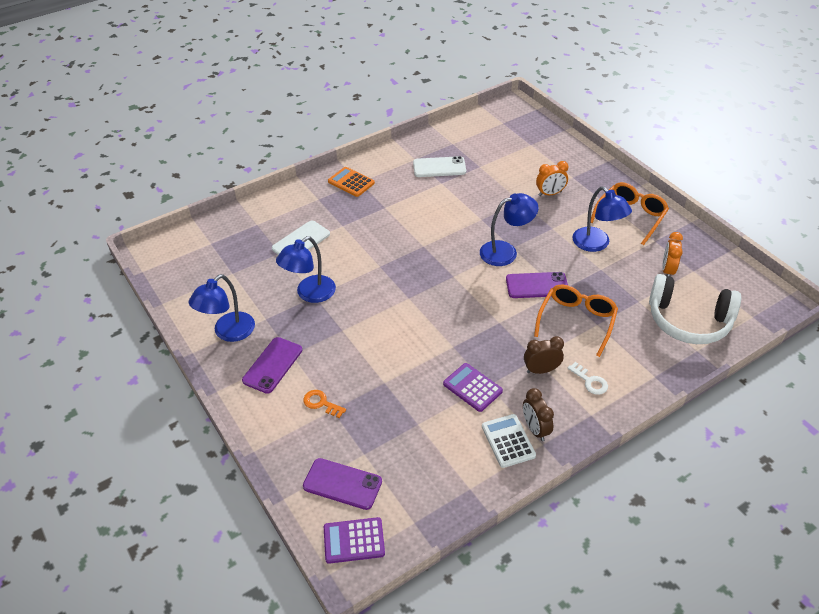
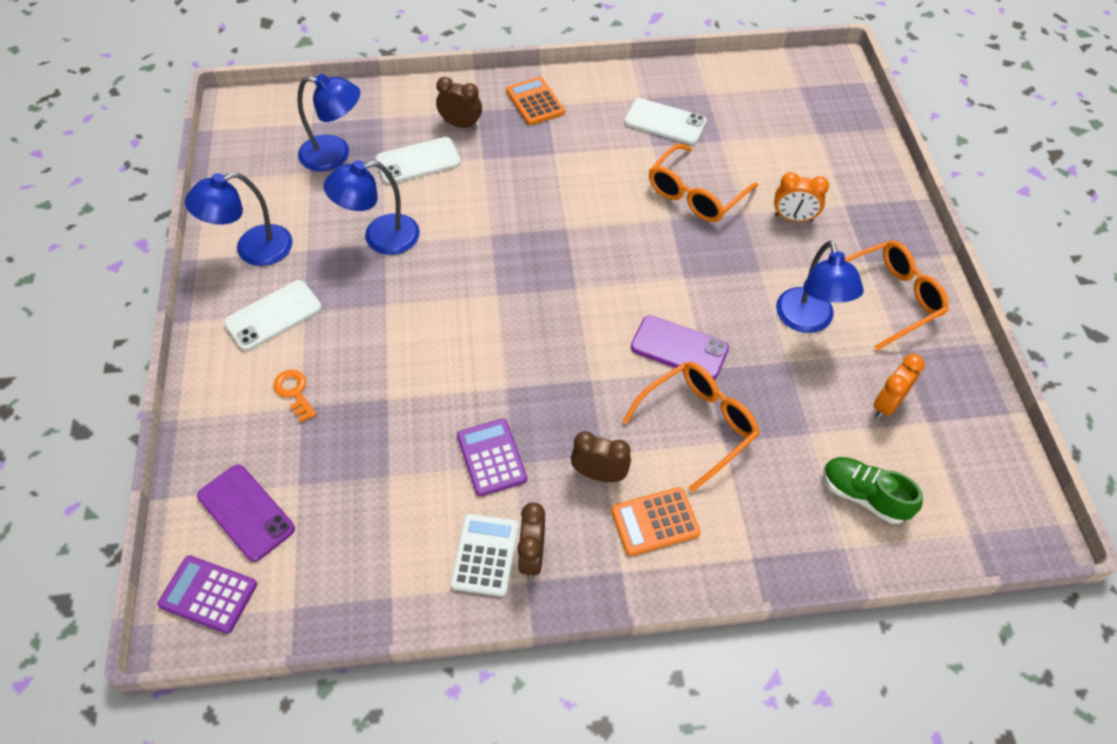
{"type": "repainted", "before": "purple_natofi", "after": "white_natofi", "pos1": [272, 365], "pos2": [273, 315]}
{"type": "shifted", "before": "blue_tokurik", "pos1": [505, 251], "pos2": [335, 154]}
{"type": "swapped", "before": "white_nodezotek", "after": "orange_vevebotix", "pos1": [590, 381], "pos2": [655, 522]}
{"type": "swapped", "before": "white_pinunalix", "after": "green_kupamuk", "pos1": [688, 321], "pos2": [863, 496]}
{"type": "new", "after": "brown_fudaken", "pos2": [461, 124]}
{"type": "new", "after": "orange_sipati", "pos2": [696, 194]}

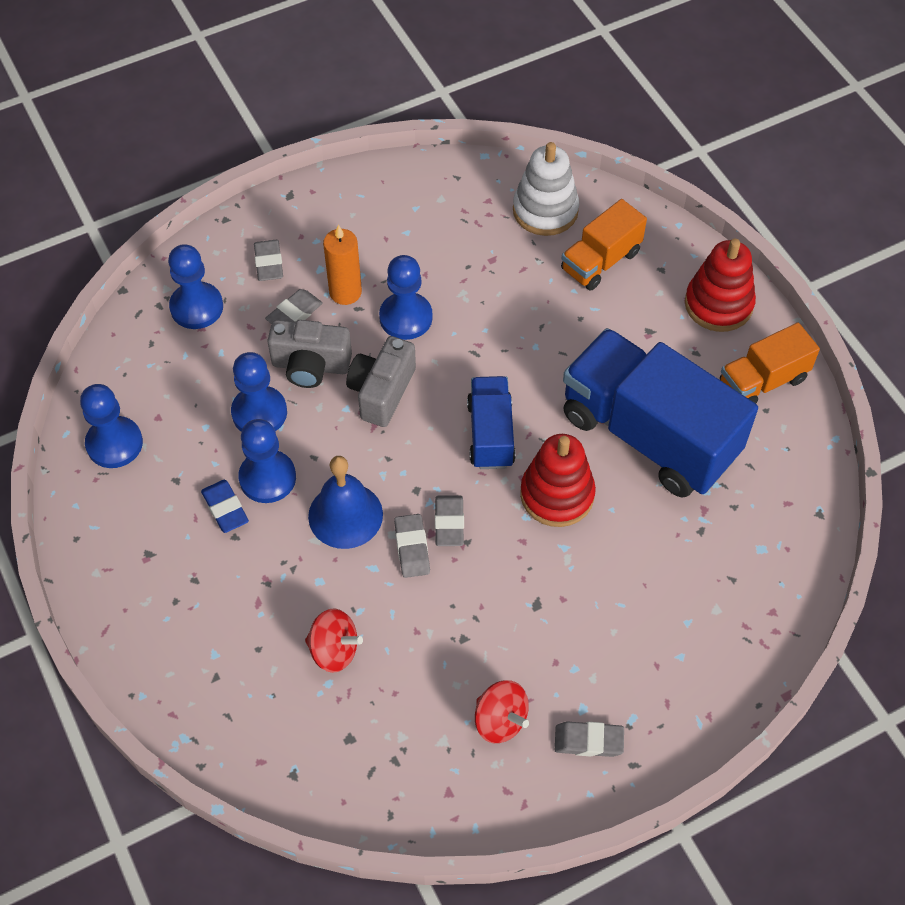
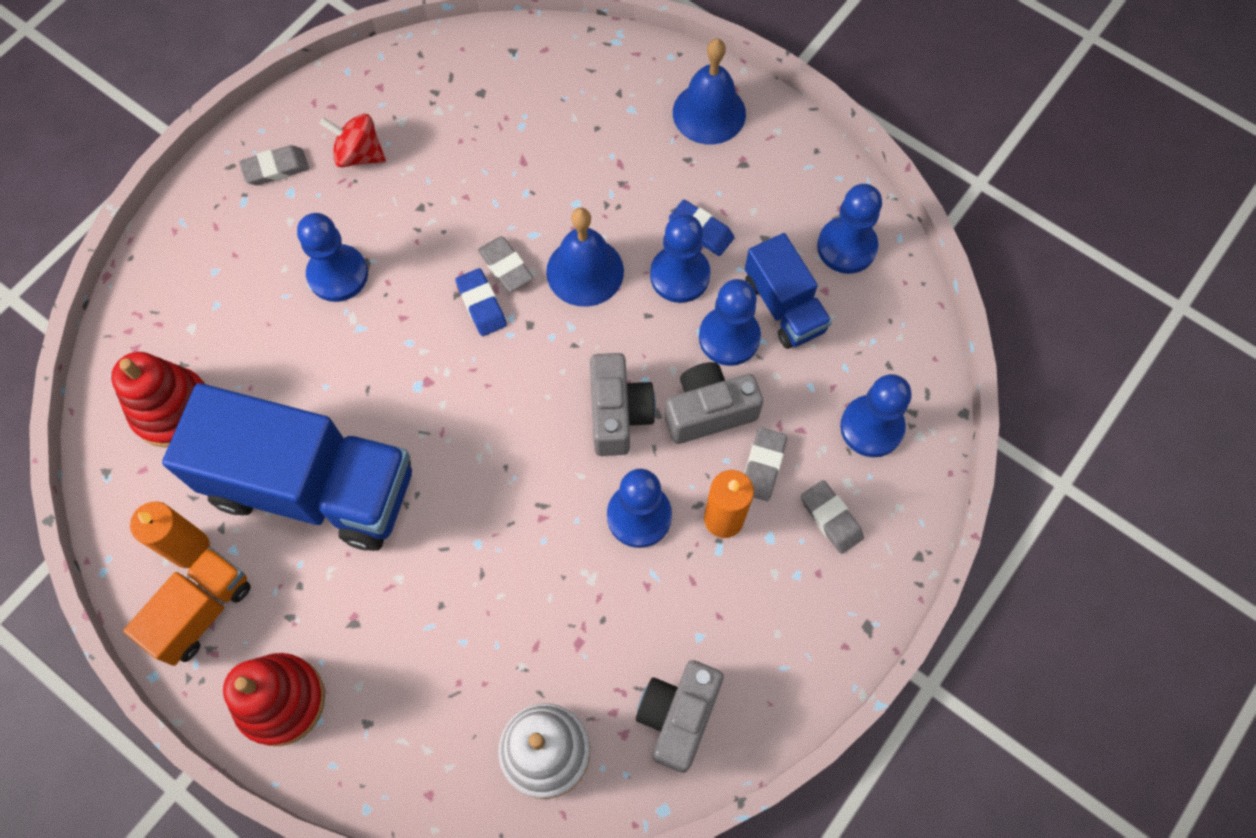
{"type": "gone", "before": "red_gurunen", "pos1": [334, 650]}
{"type": "repainted", "before": "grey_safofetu", "after": "blue_safofetu", "pos1": [449, 523], "pos2": [481, 305]}
{"type": "shifted", "before": "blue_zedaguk", "pos1": [490, 434], "pos2": [784, 306]}
{"type": "shifted", "before": "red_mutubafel", "pos1": [557, 495], "pos2": [172, 409]}
{"type": "gone", "before": "orange_zedaguk", "pos1": [600, 261]}
{"type": "new", "after": "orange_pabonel", "pos2": [190, 548]}
{"type": "new", "after": "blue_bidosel", "pos2": [338, 274]}
{"type": "new", "after": "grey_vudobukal", "pos2": [678, 716]}
{"type": "new", "after": "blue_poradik", "pos2": [709, 113]}

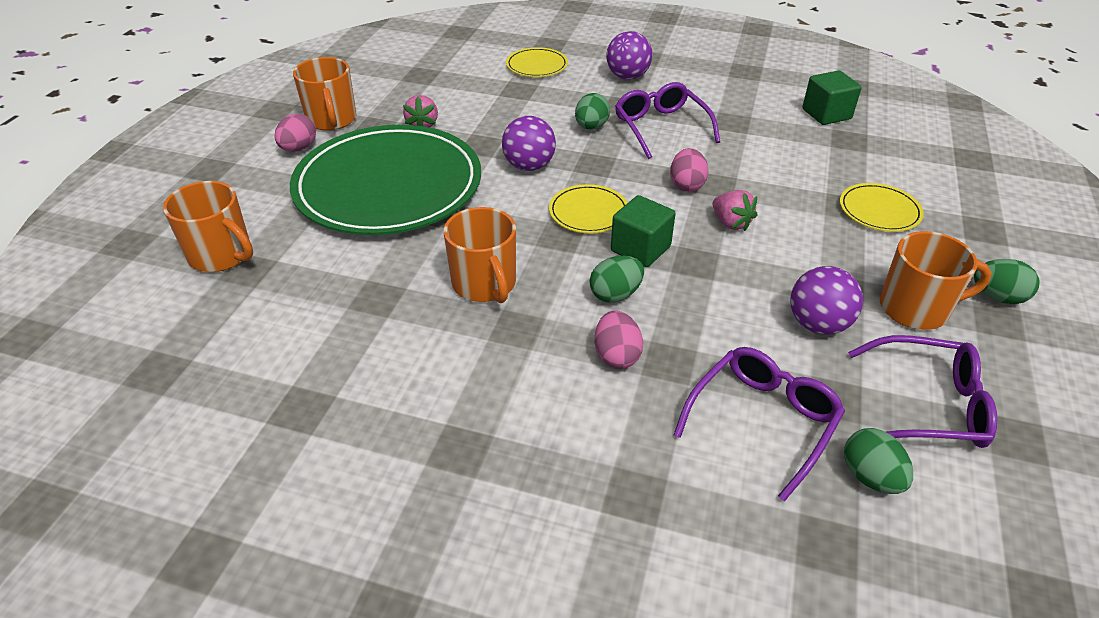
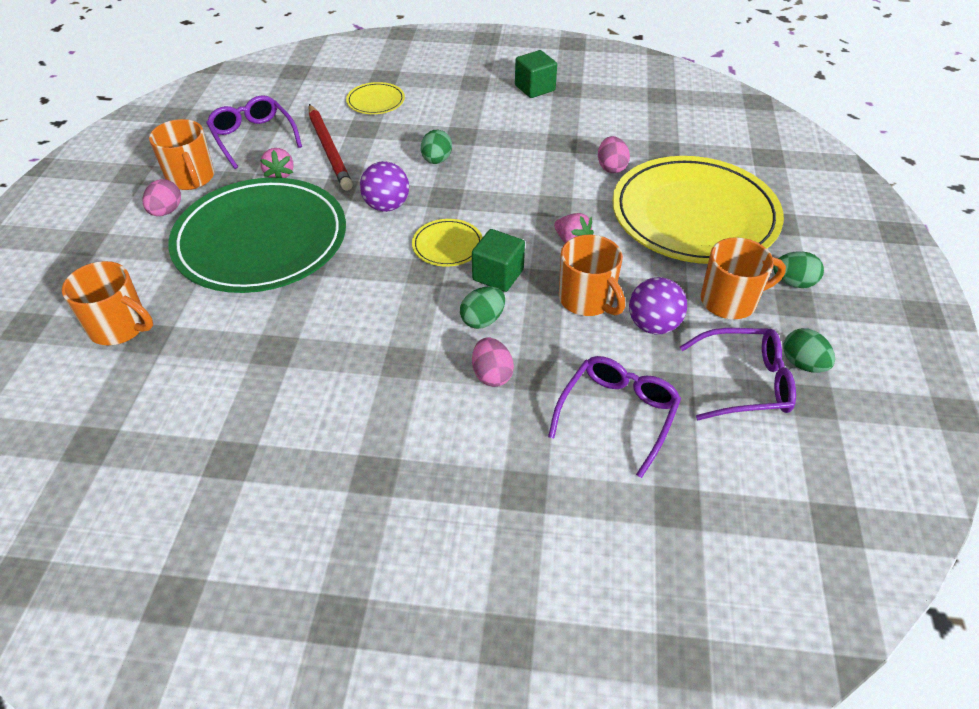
{"type": "shifted", "before": "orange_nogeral", "pos1": [484, 284], "pos2": [587, 300]}
{"type": "gone", "before": "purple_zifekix", "pos1": [627, 76]}
{"type": "shifted", "before": "purple_sipati", "pos1": [661, 127], "pos2": [253, 137]}
{"type": "shifted", "before": "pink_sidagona", "pos1": [686, 185], "pos2": [611, 167]}
{"type": "shifted", "before": "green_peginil", "pos1": [826, 114], "pos2": [535, 88]}
{"type": "scaled", "before": "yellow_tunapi", "pos1": [879, 211], "pos2": [694, 215], "scale": 2.43}
{"type": "shifted", "before": "green_sidagona", "pos1": [870, 477], "pos2": [802, 364]}
{"type": "new", "after": "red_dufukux", "pos2": [329, 150]}

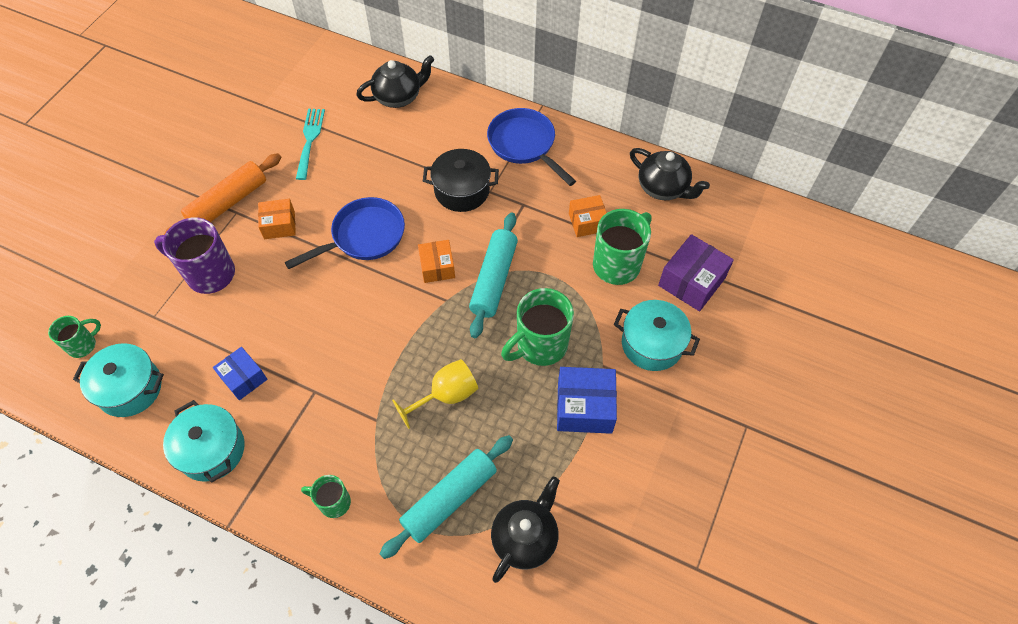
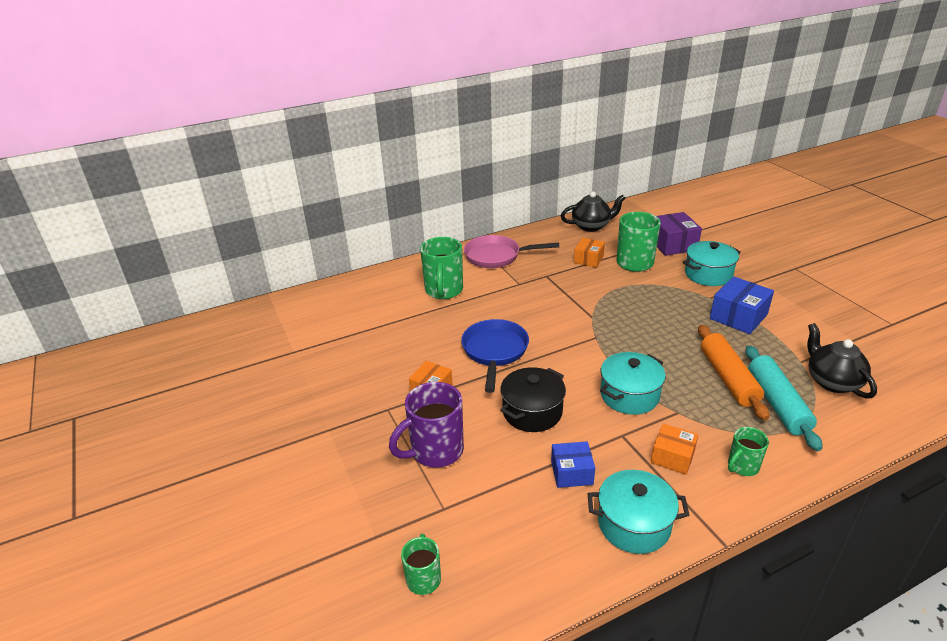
{"type": "shifted", "before": "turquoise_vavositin", "pos1": [130, 388], "pos2": [629, 395]}
{"type": "shifted", "before": "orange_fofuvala", "pos1": [228, 203], "pos2": [728, 378]}
{"type": "gone", "before": "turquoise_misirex", "pos1": [310, 140]}
{"type": "gone", "before": "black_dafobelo", "pos1": [398, 97]}
{"type": "gone", "before": "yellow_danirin", "pos1": [446, 396]}
{"type": "shifted", "before": "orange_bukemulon", "pos1": [437, 267], "pos2": [672, 457]}
{"type": "shifted", "before": "black_vavositin", "pos1": [462, 190], "pos2": [532, 412]}
{"type": "gone", "before": "turquoise_fofuvala", "pos1": [494, 280]}
{"type": "repainted", "before": "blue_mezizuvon", "after": "pink_mezizuvon", "pos1": [524, 144], "pos2": [496, 256]}
{"type": "shifted", "before": "green_nogeral", "pos1": [540, 346], "pos2": [444, 291]}

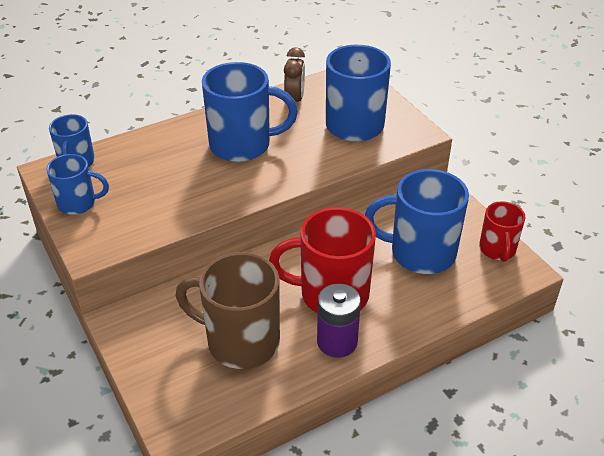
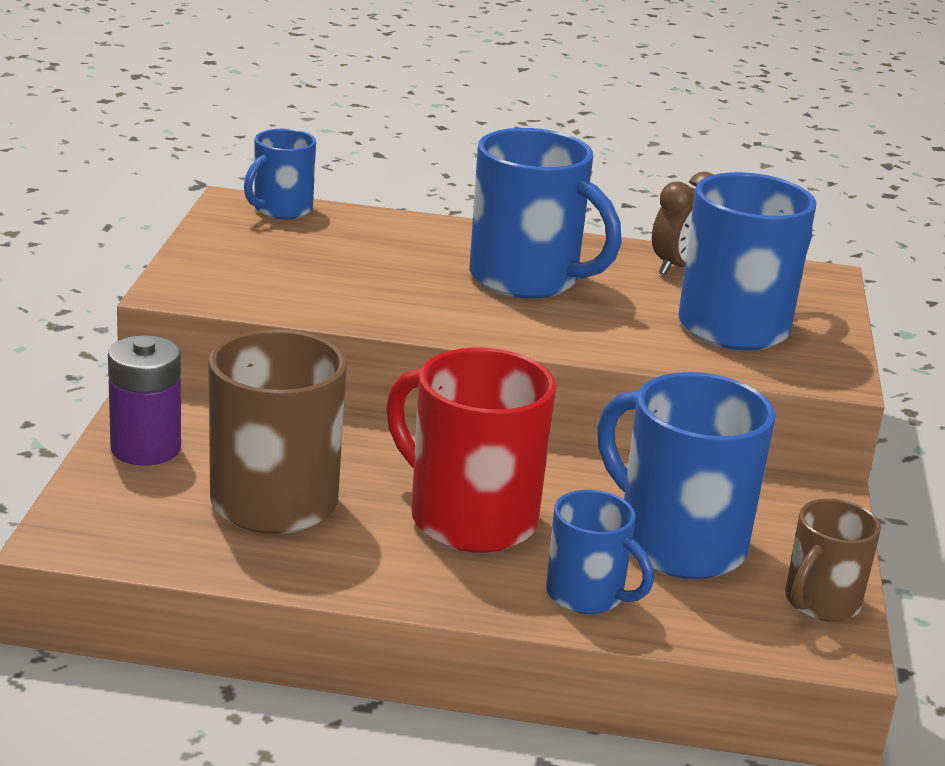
{"type": "shifted", "before": "blue_nogeral", "pos1": [78, 203], "pos2": [587, 595]}
{"type": "shifted", "before": "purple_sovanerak", "pos1": [337, 341], "pos2": [146, 448]}
{"type": "repainted", "before": "red_nogeral", "after": "brown_nogeral", "pos1": [497, 250], "pos2": [820, 603]}

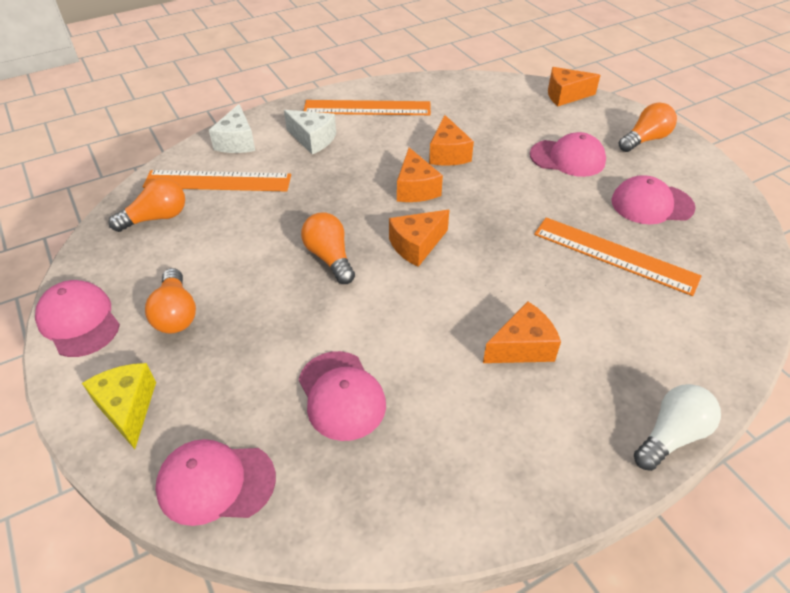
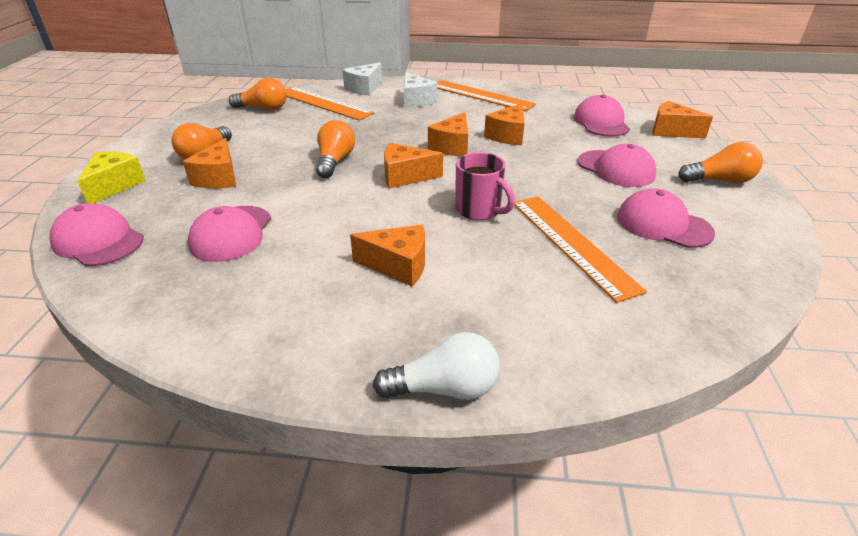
{"type": "shifted", "before": "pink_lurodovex", "pos1": [79, 321], "pos2": [601, 122]}
{"type": "new", "after": "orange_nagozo", "pos2": [218, 178]}
{"type": "new", "after": "pink_nogeral", "pos2": [479, 210]}

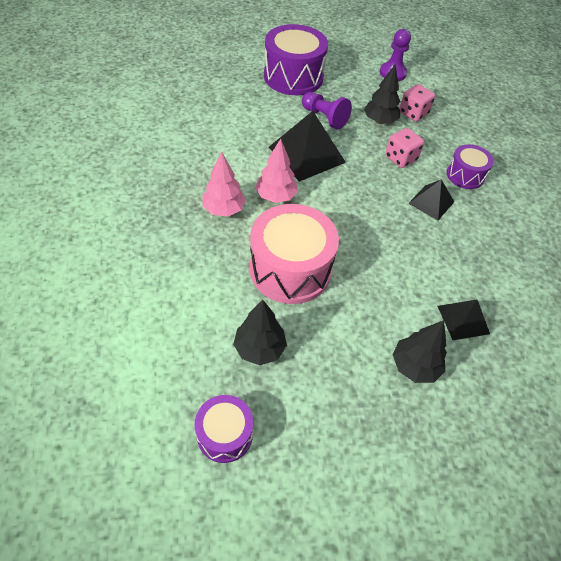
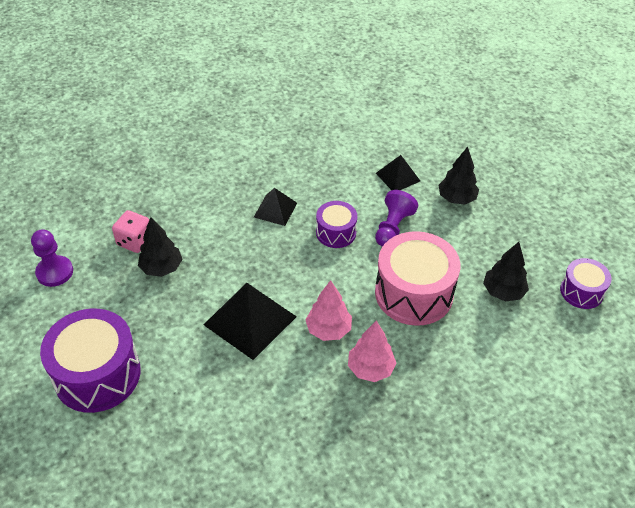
{"type": "shifted", "before": "purple_bidosel", "pos1": [324, 117], "pos2": [392, 227]}
{"type": "gone", "before": "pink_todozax", "pos1": [400, 158]}
{"type": "shifted", "before": "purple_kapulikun", "pos1": [465, 175], "pos2": [336, 232]}

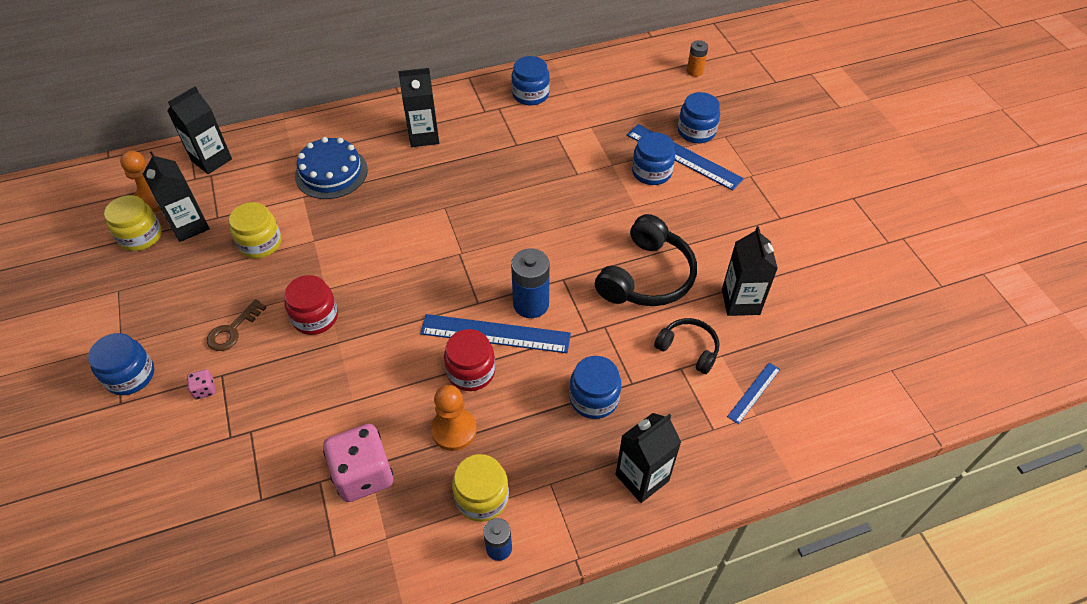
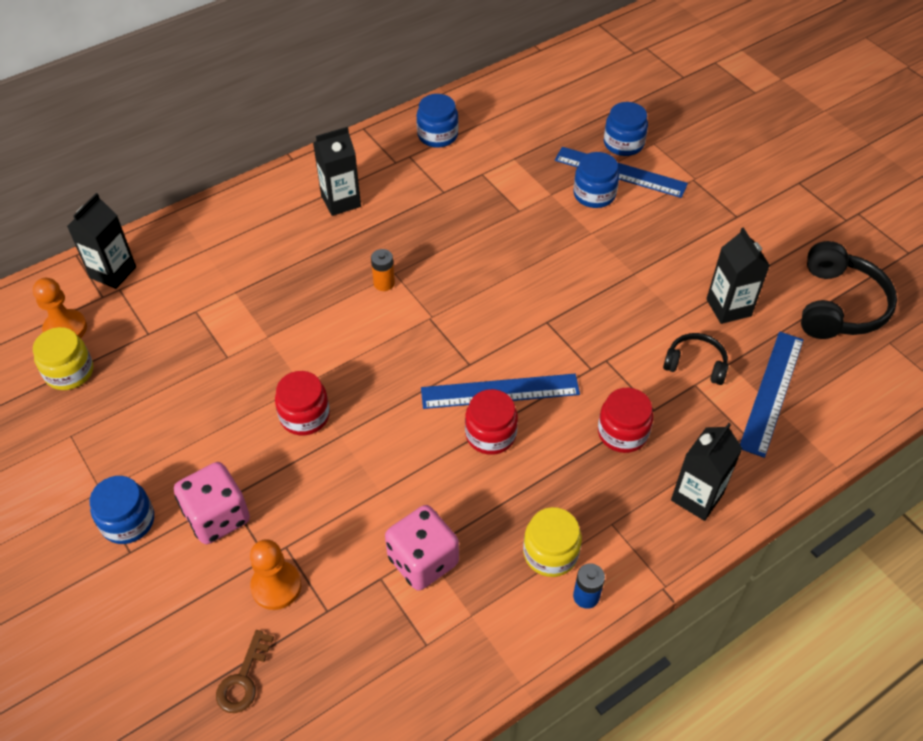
{"type": "gone", "before": "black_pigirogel", "pos1": [189, 226]}
{"type": "scaled", "before": "pink_todozax", "pos1": [204, 390], "pos2": [217, 517], "scale": 2.34}
{"type": "shifted", "before": "brown_nodezotek", "pos1": [233, 330], "pos2": [243, 679]}
{"type": "gone", "before": "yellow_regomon", "pos1": [260, 243]}
{"type": "gone", "before": "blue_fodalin", "pos1": [331, 173]}
{"type": "shifted", "before": "orange_bidosel", "pos1": [454, 430], "pos2": [276, 586]}
{"type": "gone", "before": "blue_sovanerak", "pos1": [531, 304]}
{"type": "repainted", "before": "blue_regomon", "after": "red_regomon", "pos1": [594, 398], "pos2": [622, 433]}
{"type": "shifted", "before": "black_pinunalix", "pos1": [646, 276], "pos2": [838, 305]}
{"type": "shifted", "before": "orange_sovanerak", "pos1": [694, 71], "pos2": [384, 283]}
{"type": "scaled", "before": "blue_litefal", "pos1": [754, 392], "pos2": [772, 392], "scale": 1.93}

